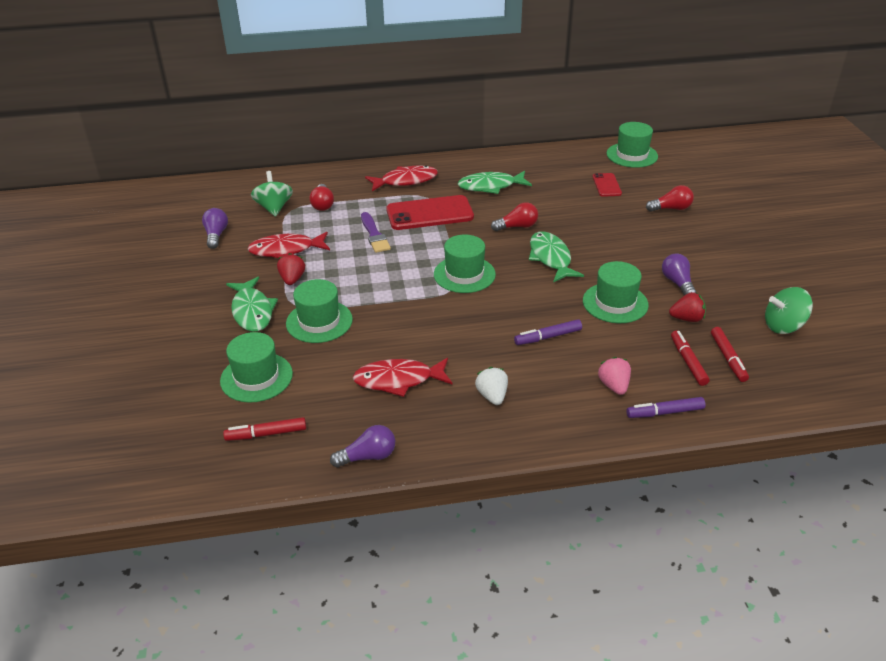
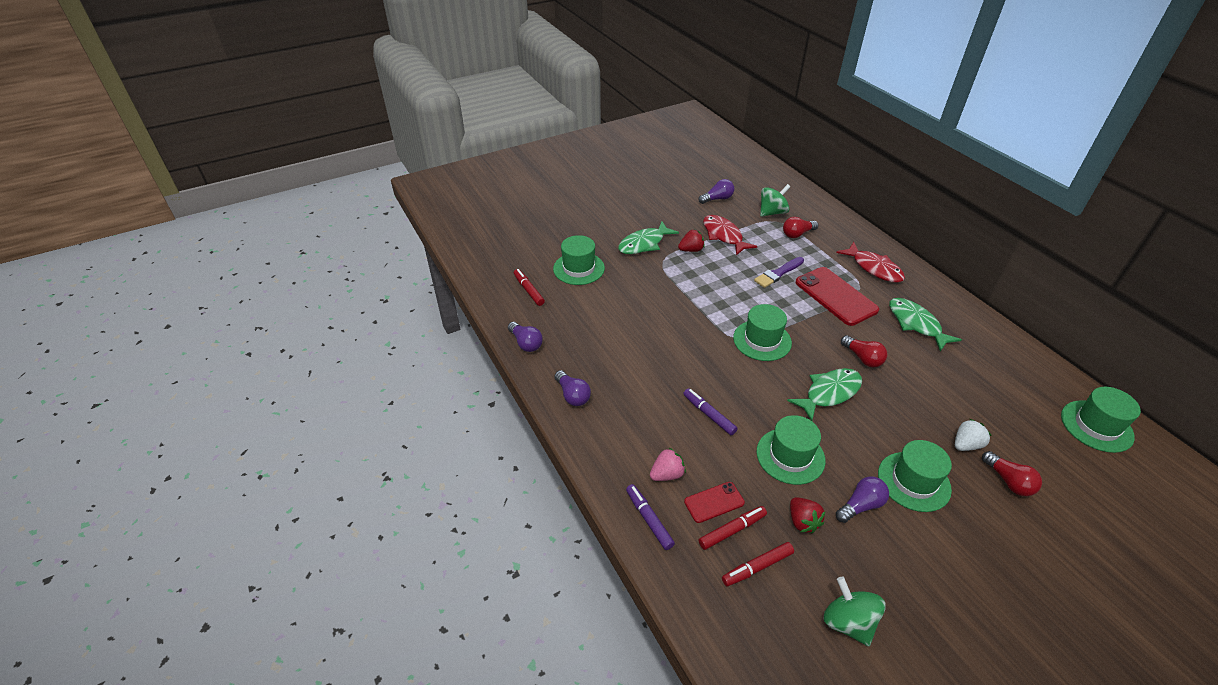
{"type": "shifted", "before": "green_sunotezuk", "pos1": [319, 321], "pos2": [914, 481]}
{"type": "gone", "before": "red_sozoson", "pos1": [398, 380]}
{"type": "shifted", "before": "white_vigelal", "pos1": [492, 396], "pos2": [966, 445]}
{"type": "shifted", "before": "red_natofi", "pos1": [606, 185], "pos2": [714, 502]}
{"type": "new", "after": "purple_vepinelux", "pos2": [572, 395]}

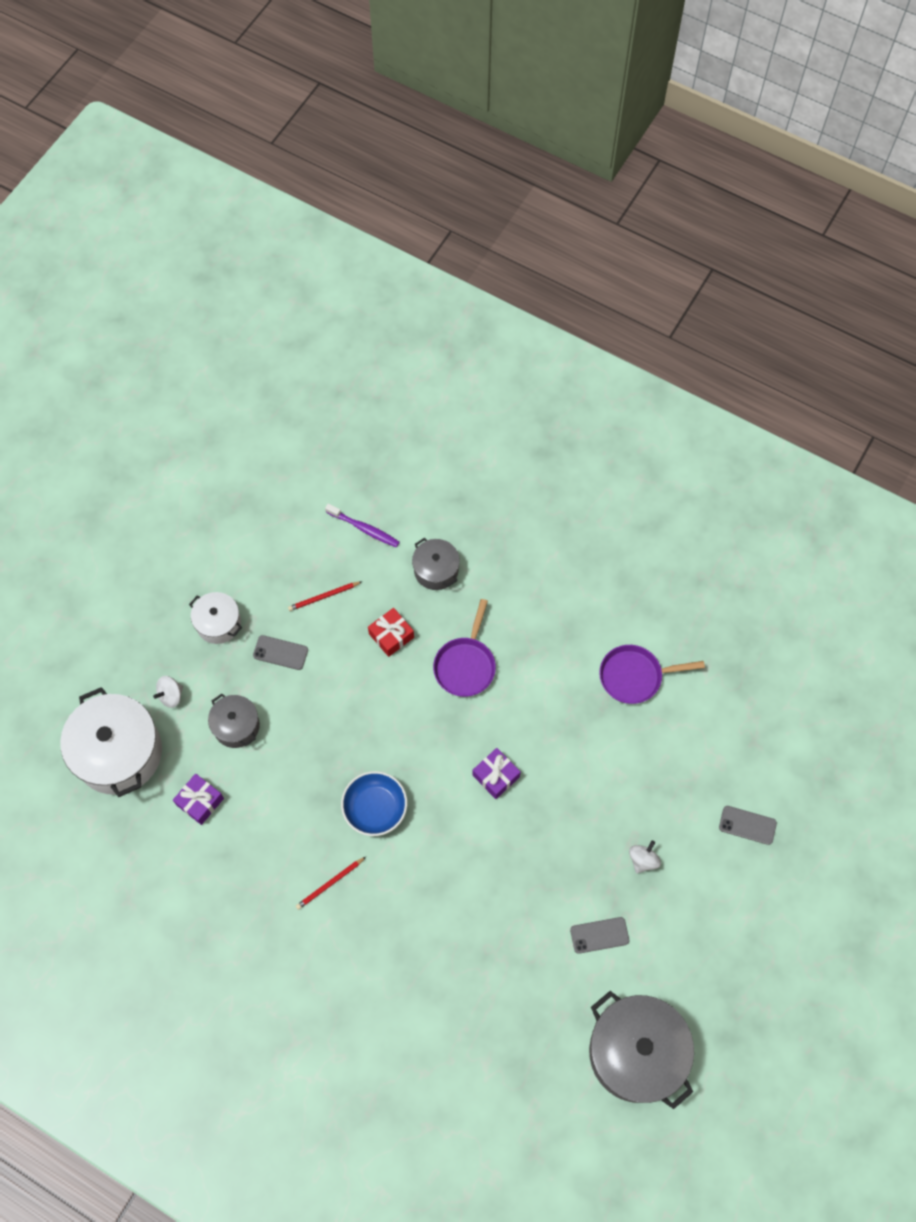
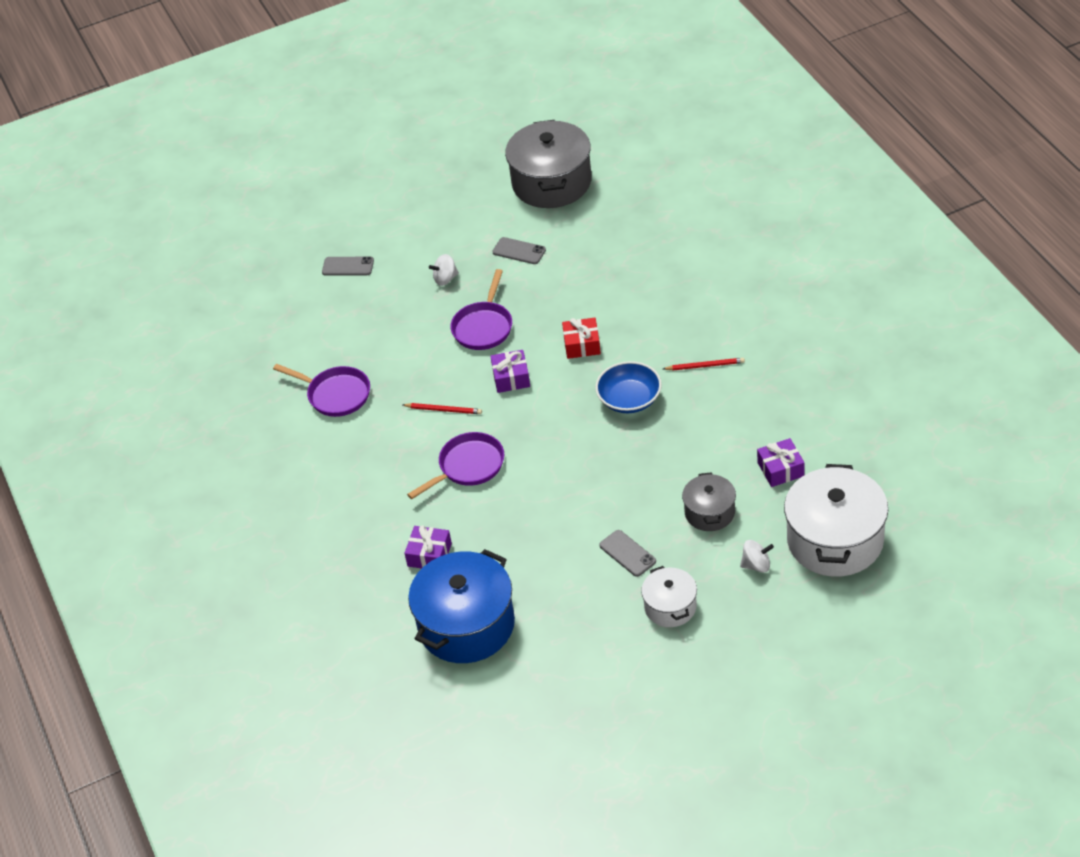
{"type": "shifted", "before": "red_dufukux", "pos1": [323, 597], "pos2": [444, 410]}
{"type": "swapped", "before": "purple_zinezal", "after": "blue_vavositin", "pos1": [364, 528], "pos2": [466, 625]}
{"type": "shifted", "before": "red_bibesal", "pos1": [391, 635], "pos2": [582, 345]}
{"type": "swapped", "before": "grey_vavositin", "after": "purple_bibesal", "pos1": [436, 570], "pos2": [429, 555]}
{"type": "rotated", "before": "grey_natofi", "pos1": [747, 825], "pos2": [348, 266], "turn": -45}
{"type": "new", "after": "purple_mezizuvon", "pos2": [483, 327]}

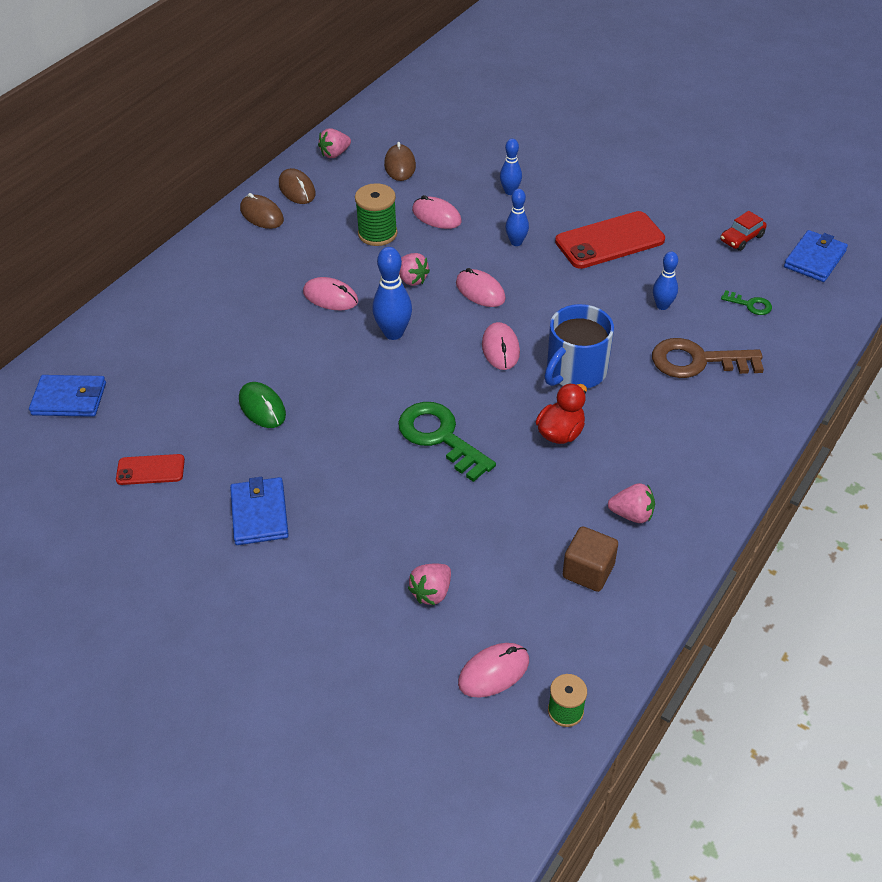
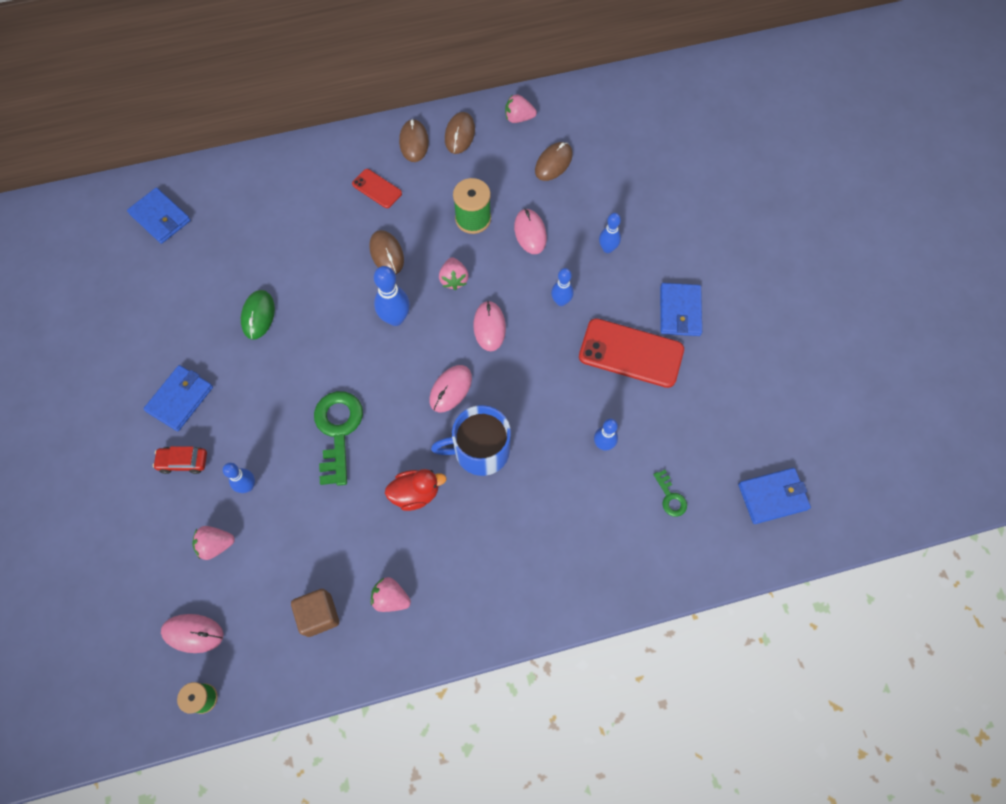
{"type": "shifted", "before": "red_natofi", "pos1": [150, 470], "pos2": [377, 189]}
{"type": "repainted", "before": "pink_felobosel", "after": "brown_felobosel", "pos1": [330, 297], "pos2": [387, 253]}
{"type": "rotated", "before": "pink_vigelal", "pos1": [632, 514], "pos2": [391, 598], "turn": 150}
{"type": "gone", "before": "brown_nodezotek", "pos1": [697, 361]}
{"type": "shifted", "before": "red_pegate", "pos1": [741, 238], "pos2": [183, 462]}
{"type": "new", "after": "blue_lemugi", "pos2": [248, 486]}
{"type": "new", "after": "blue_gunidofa", "pos2": [680, 311]}

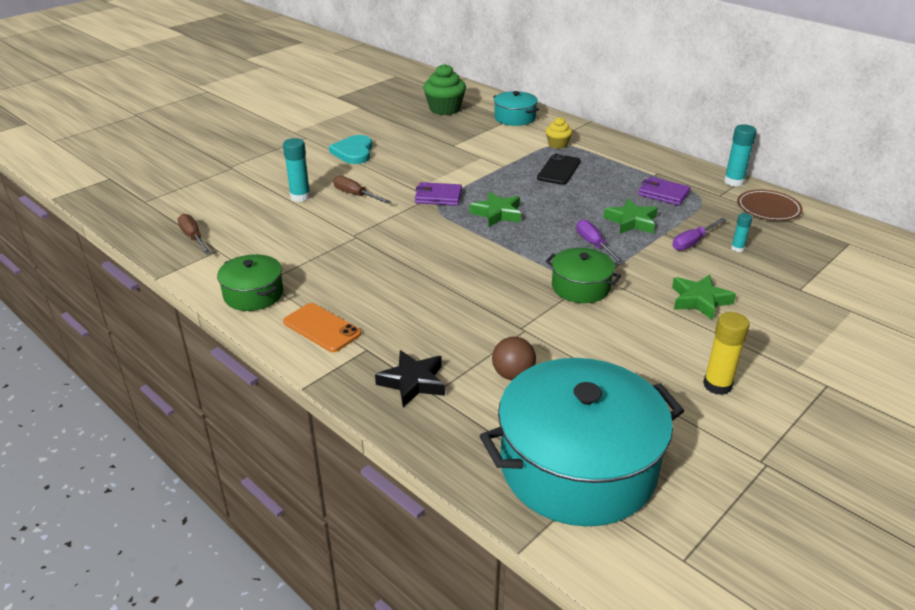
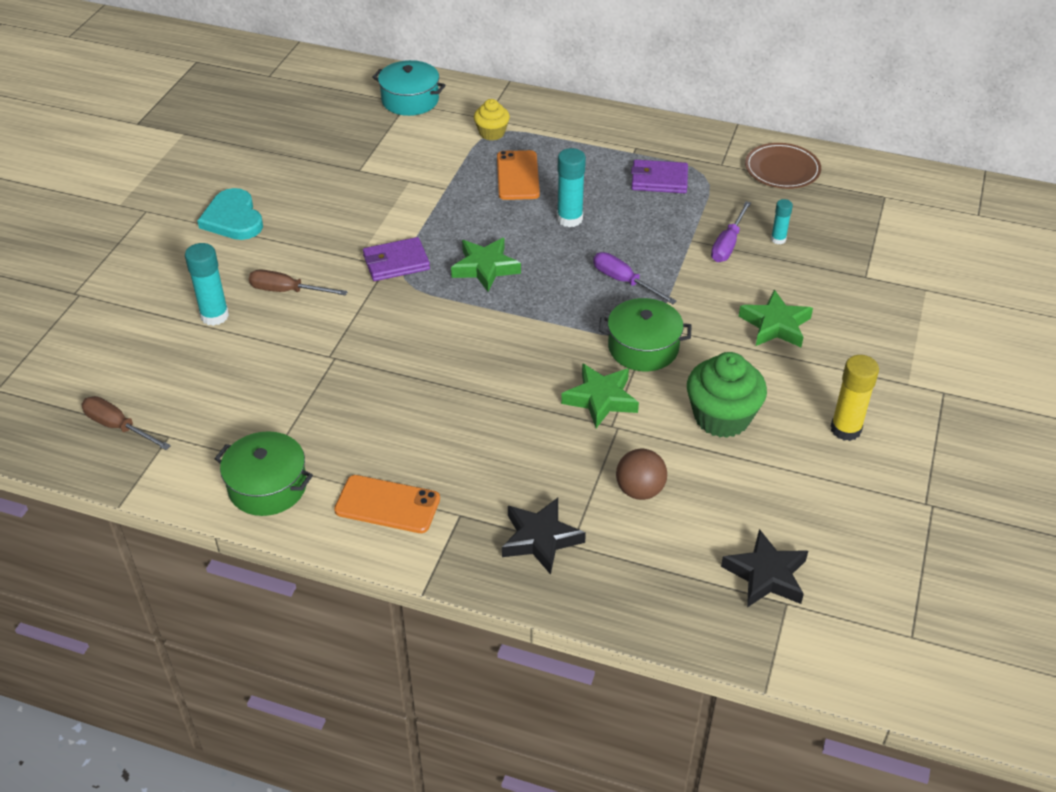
{"type": "shifted", "before": "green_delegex", "pos1": [444, 109], "pos2": [722, 417]}
{"type": "swapped", "before": "turquoise_vavositin", "after": "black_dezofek", "pos1": [578, 466], "pos2": [766, 575]}
{"type": "repainted", "before": "black_natofi", "after": "orange_natofi", "pos1": [559, 170], "pos2": [518, 176]}
{"type": "shifted", "before": "green_dezofek", "pos1": [631, 221], "pos2": [601, 399]}
{"type": "shifted", "before": "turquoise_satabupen", "pos1": [733, 181], "pos2": [569, 219]}

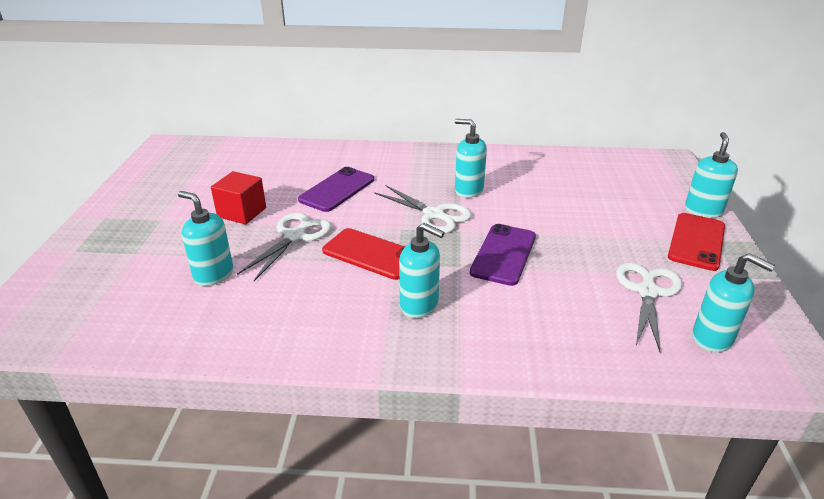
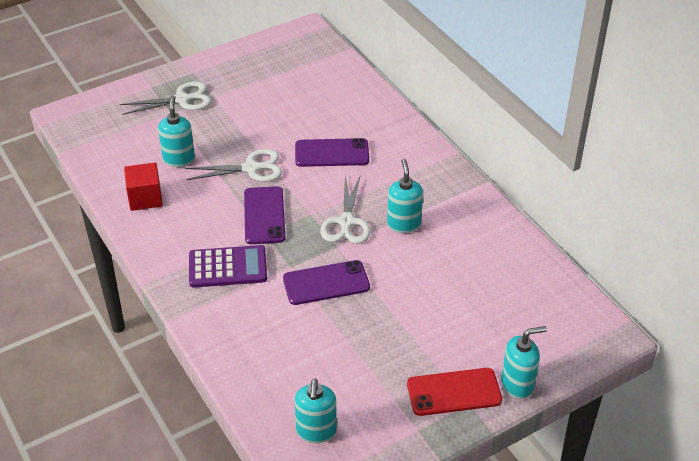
{"type": "shifted", "before": "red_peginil", "pos1": [242, 212], "pos2": [145, 198]}
{"type": "repainted", "before": "red_natofi", "after": "purple_natofi", "pos1": [371, 254], "pos2": [264, 215]}
{"type": "swapped", "before": "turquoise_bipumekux", "after": "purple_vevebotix", "pos1": [419, 305], "pos2": [228, 267]}
{"type": "shifted", "before": "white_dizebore", "pos1": [648, 291], "pos2": [182, 99]}

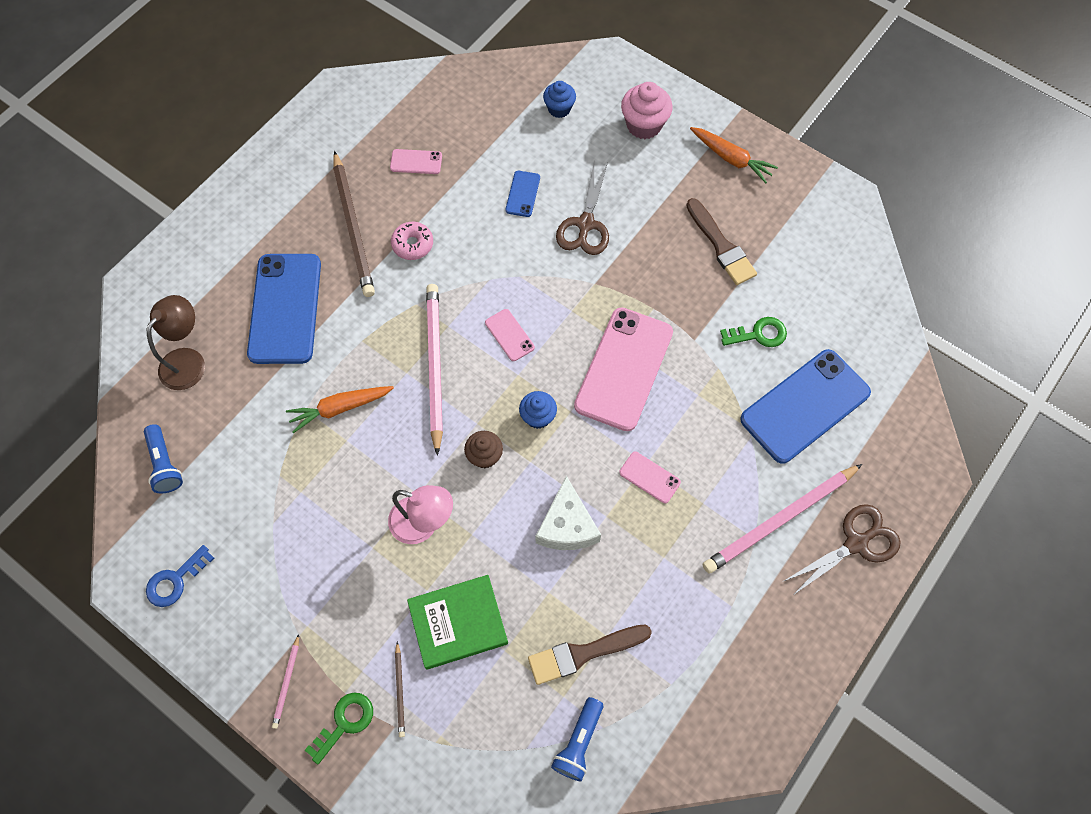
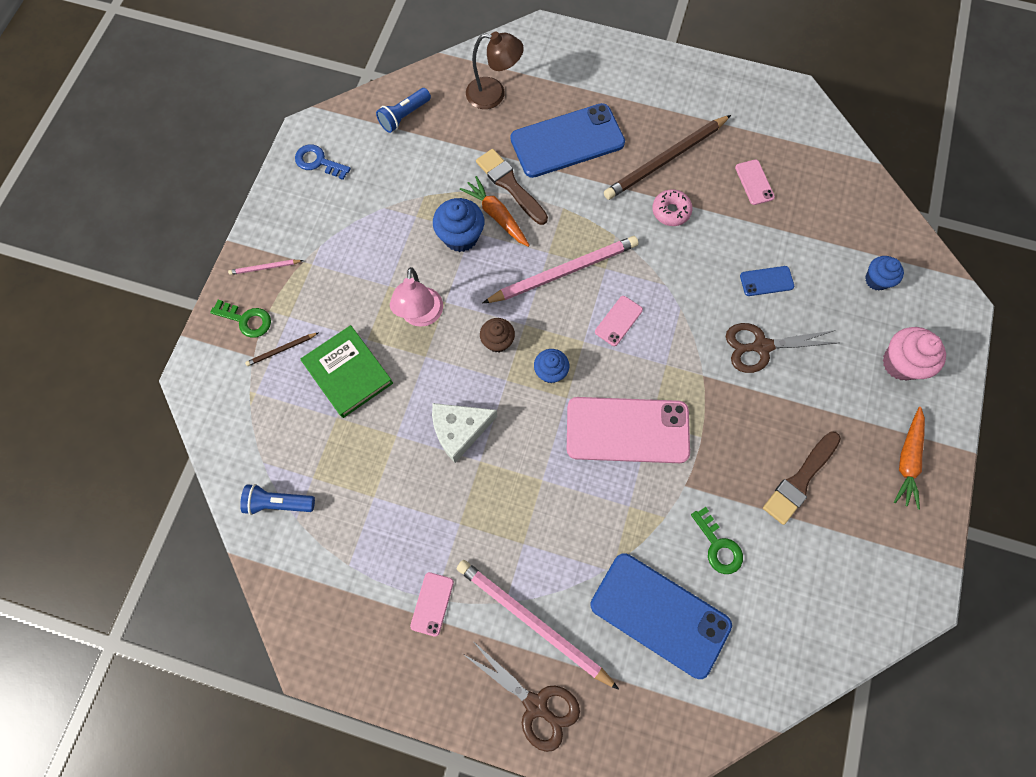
{"type": "shifted", "before": "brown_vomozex", "pos1": [584, 653], "pos2": [510, 185]}
{"type": "shifted", "before": "pink_natofi", "pos1": [649, 477], "pos2": [432, 604]}
{"type": "new", "after": "blue_delegex", "pos2": [460, 236]}

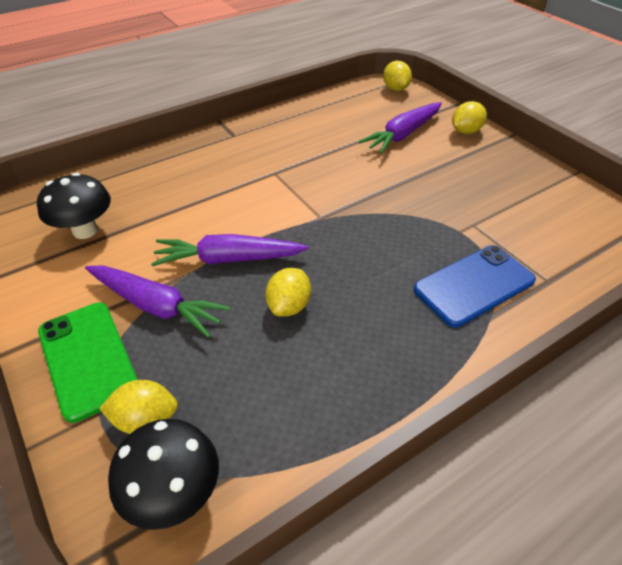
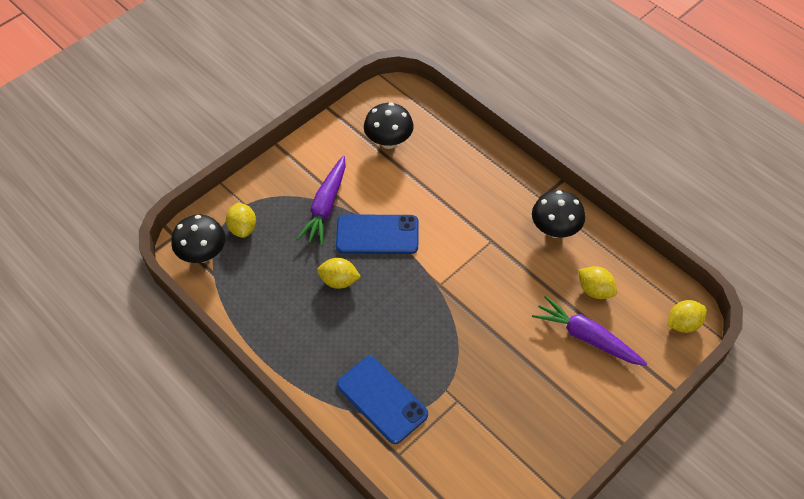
{"type": "gone", "before": "green_natofi", "pos1": [88, 359]}
{"type": "swapped", "before": "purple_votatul", "after": "blue_natofi", "pos1": [228, 259], "pos2": [377, 235]}
{"type": "shifted", "before": "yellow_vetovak", "pos1": [465, 131], "pos2": [595, 290]}
{"type": "new", "after": "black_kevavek", "pos2": [555, 230]}

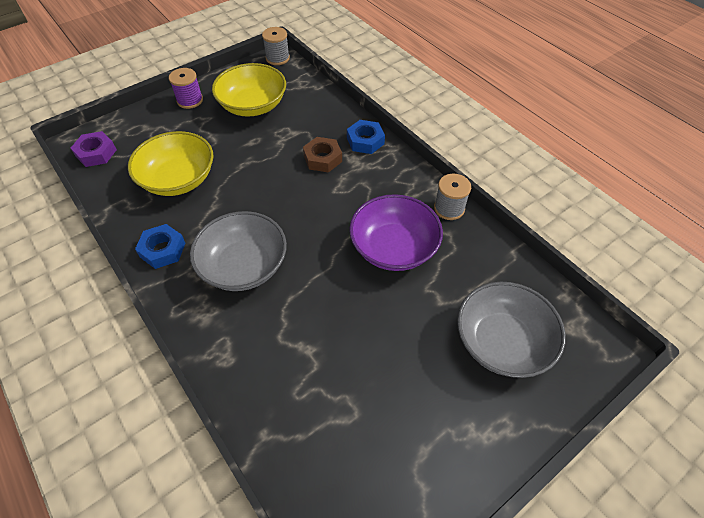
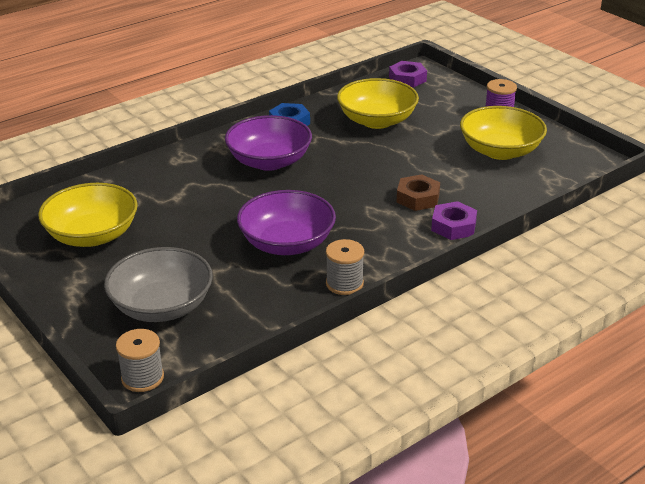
{"type": "repainted", "before": "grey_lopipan", "after": "purple_lopipan", "pos1": [244, 266], "pos2": [269, 161]}
{"type": "shifted", "before": "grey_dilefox", "pos1": [277, 58], "pos2": [142, 378]}
{"type": "repainted", "before": "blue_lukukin", "after": "purple_lukukin", "pos1": [365, 141], "pos2": [453, 226]}
{"type": "new", "after": "yellow_lopipan", "pos2": [92, 235]}

